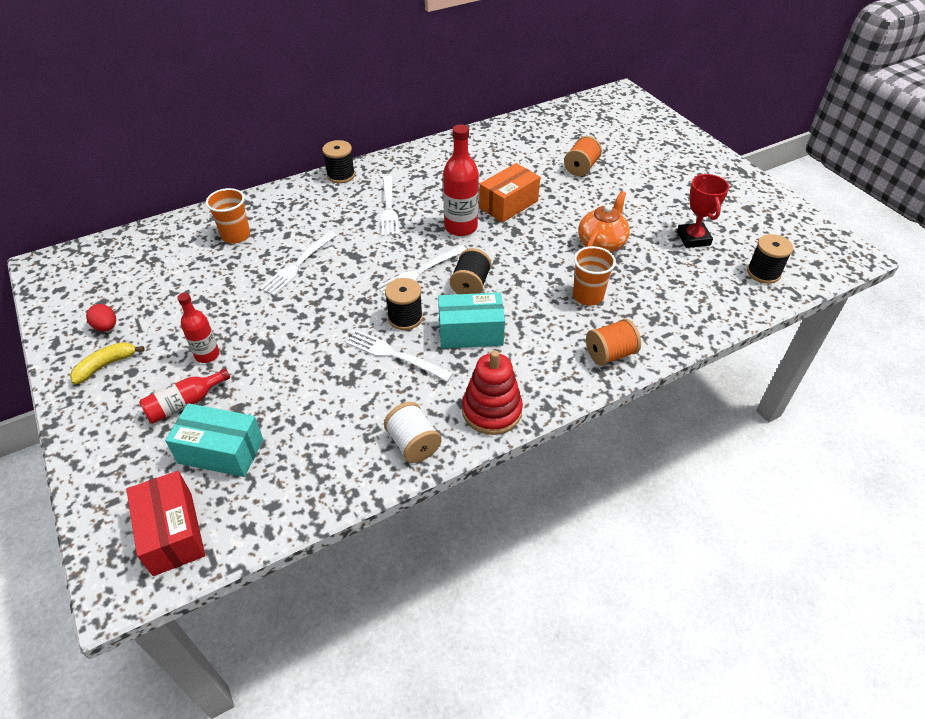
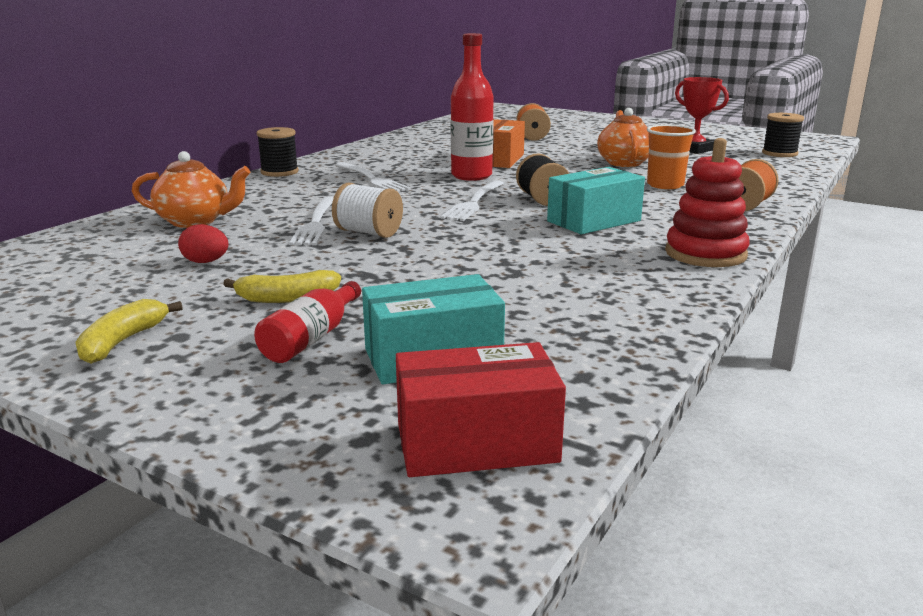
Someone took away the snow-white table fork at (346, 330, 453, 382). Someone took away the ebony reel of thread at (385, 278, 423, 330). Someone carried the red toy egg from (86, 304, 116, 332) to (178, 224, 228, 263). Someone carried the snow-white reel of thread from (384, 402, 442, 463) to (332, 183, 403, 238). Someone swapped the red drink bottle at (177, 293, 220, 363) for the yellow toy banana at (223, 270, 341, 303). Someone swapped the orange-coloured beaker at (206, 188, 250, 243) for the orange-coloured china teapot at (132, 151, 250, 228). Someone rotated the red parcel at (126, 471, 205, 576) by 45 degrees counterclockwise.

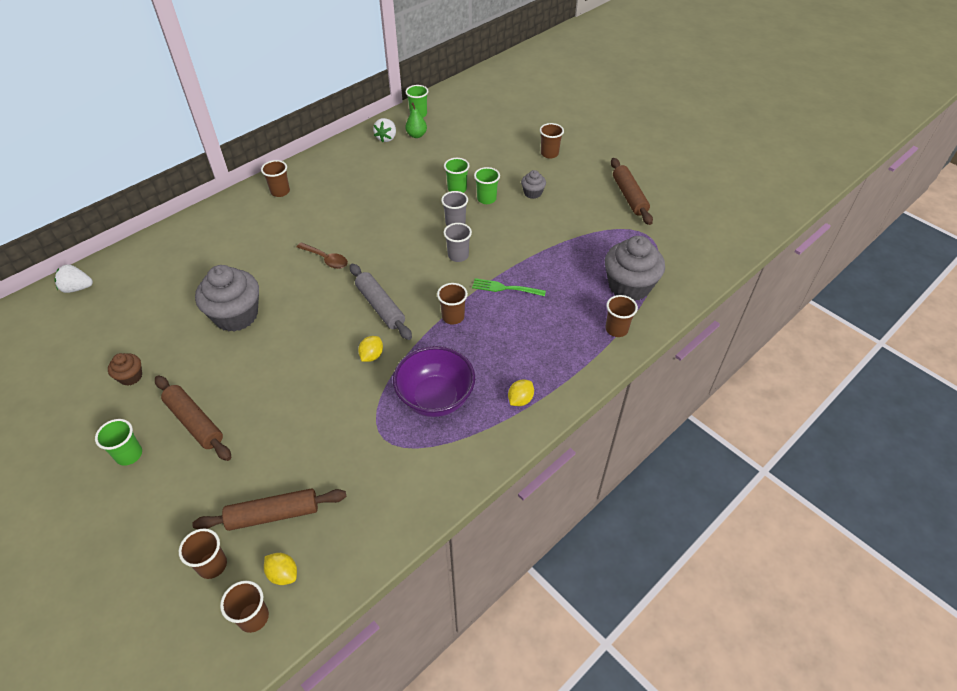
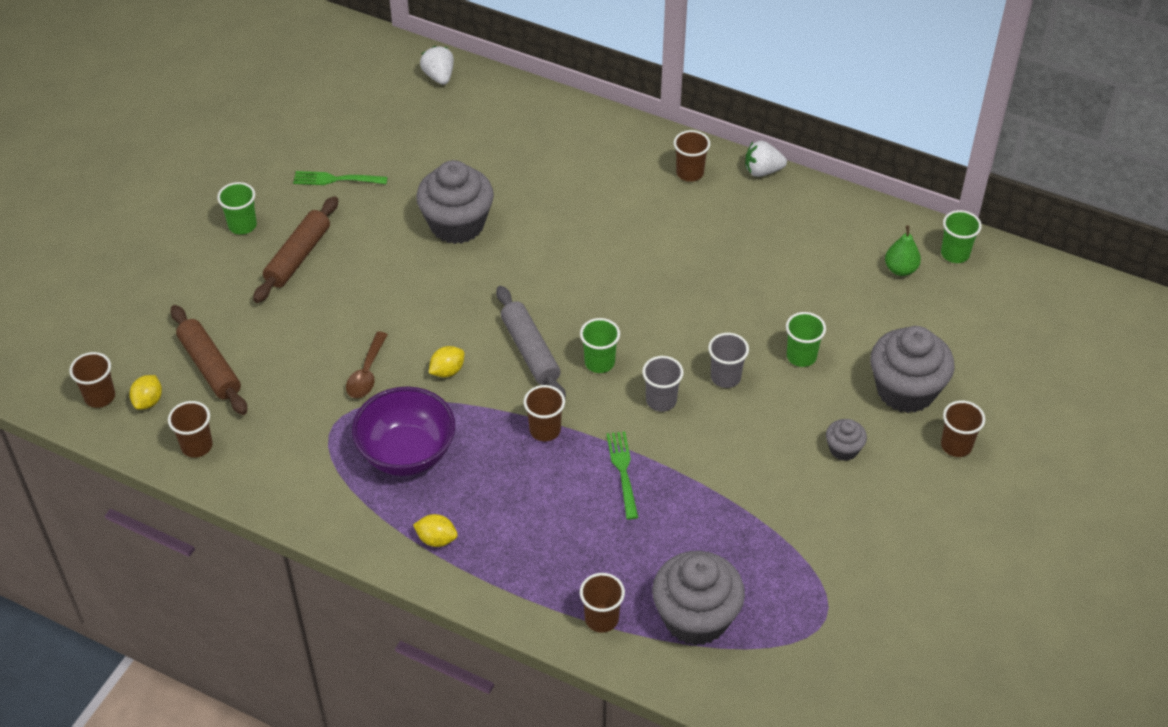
Someone took away the brown pastry roller at (611, 158, 653, 225). Someone put down the grey muffin at (870, 326, 954, 413). Someone carried the brown beaker from (179, 528, 227, 579) to (168, 401, 213, 458). Someone carried the brown spoon from (297, 242, 348, 269) to (346, 332, 388, 398). Someone carried the snow-white strawberry from (373, 118, 396, 142) to (745, 141, 787, 177). Someone carried the emerald beaker from (474, 167, 500, 204) to (580, 318, 620, 373). Someone swapped the brown muffin at (108, 353, 142, 386) for the emerald table fork at (293, 171, 388, 185). Someone rotated the grey pastry roller at (350, 264, 412, 340) by 60 degrees counterclockwise. Someone rotated the yellow lemon at (358, 336, 383, 362) by 45 degrees counterclockwise.

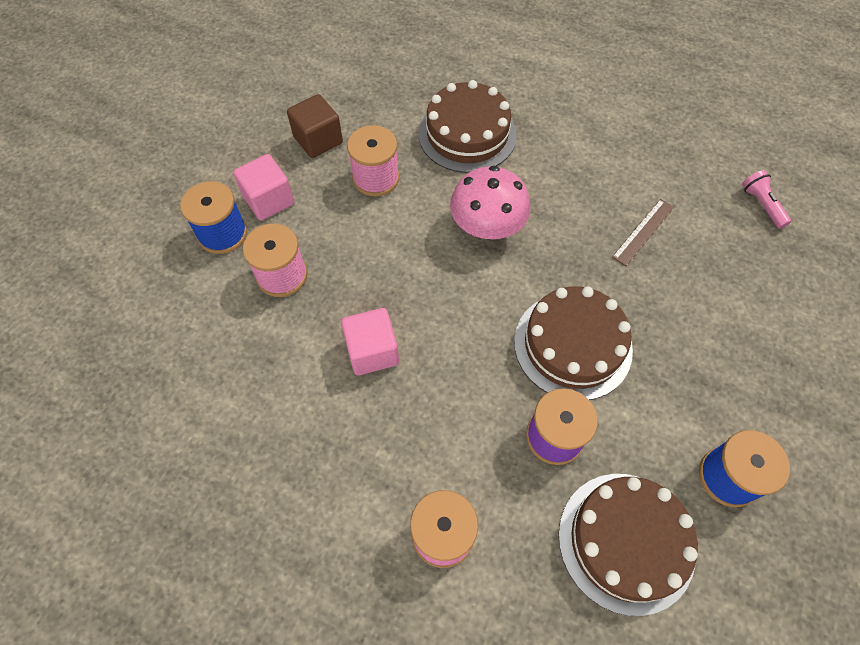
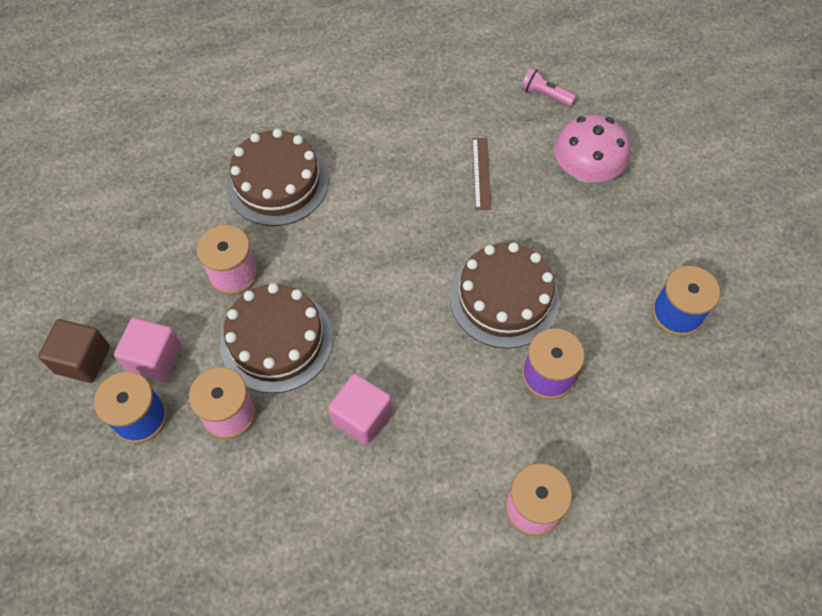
Someone carried the brown cube from (287, 94, 343, 158) to (38, 319, 110, 383). Someone carried the pink toadstool from (450, 165, 530, 239) to (554, 114, 630, 183). Someone carried the brown layer cake from (559, 474, 698, 616) to (220, 283, 333, 393).

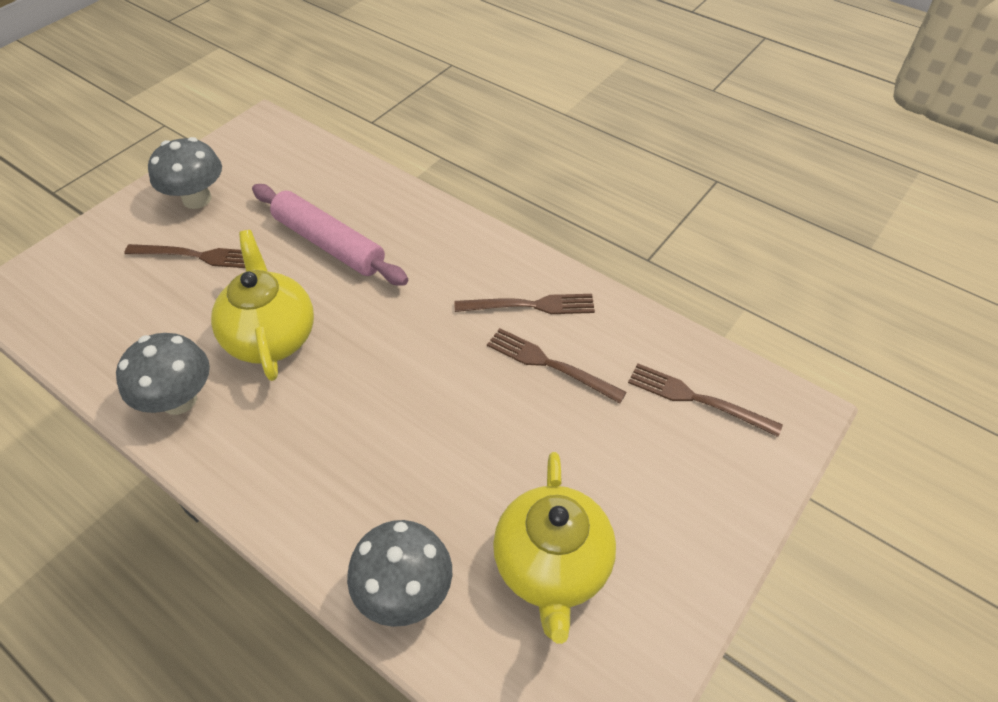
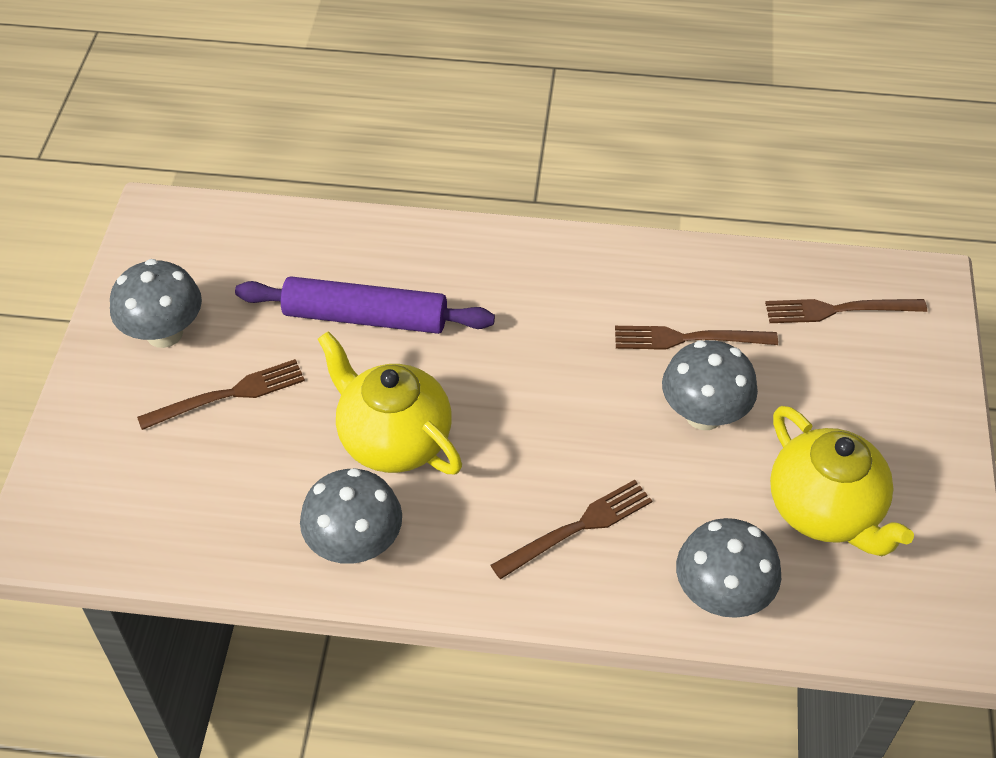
Someone put down the grey toadstool at (662, 340, 758, 430). Someone carried the brown table fork from (455, 294, 595, 314) to (491, 480, 652, 579). Someone repainted the pink pastry roller at (252, 184, 408, 286), which became the violet pastry roller at (235, 276, 495, 334).

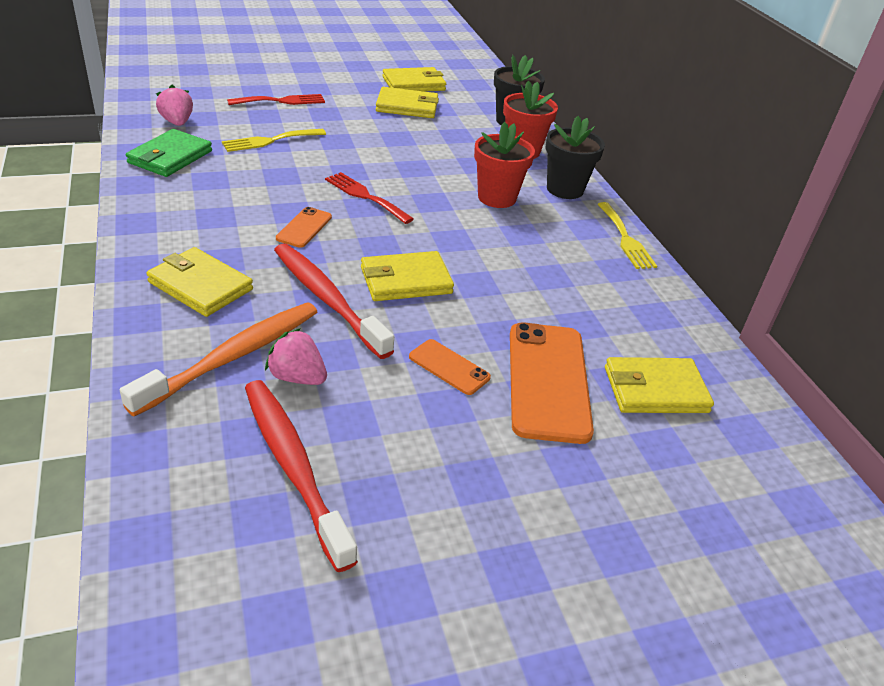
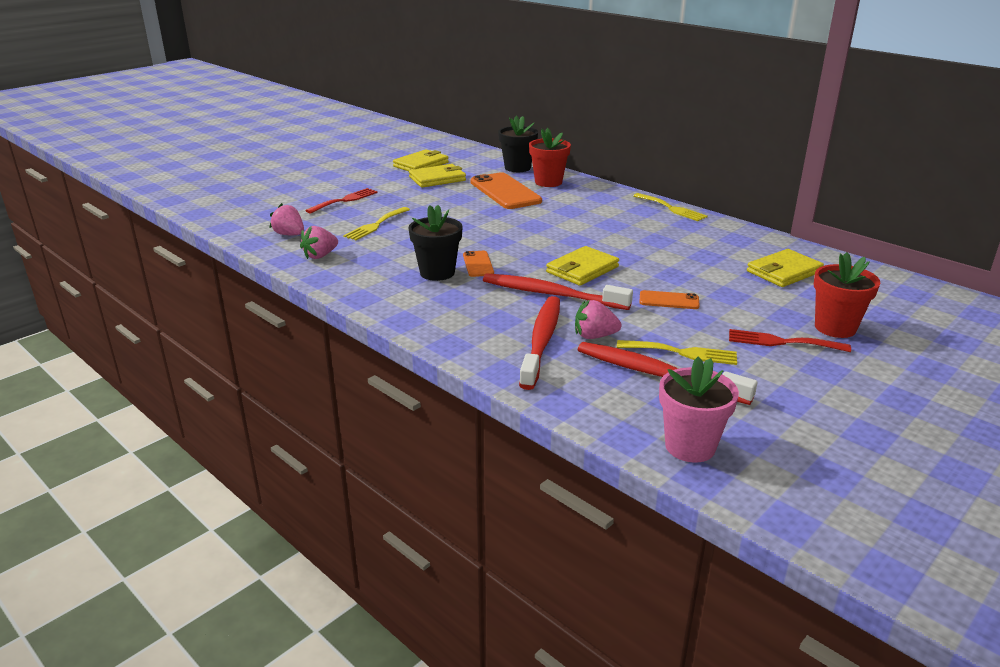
Someone took away the yellow billfold at (146, 247, 253, 317). Someone put down the yellow table fork at (617, 340, 737, 365). Someone put down the pink potted plant at (659, 357, 739, 463). Someone carried the red table fork from (325, 172, 414, 224) to (729, 329, 851, 352). Someone carried the red potted plant from (474, 122, 535, 208) to (814, 252, 880, 338). Someone carried the orange-coloured phone from (510, 322, 594, 444) to (471, 172, 542, 209). Someone carried the ebony potted plant from (546, 116, 605, 199) to (408, 205, 463, 281). Someone swapped the emerald billfold at (126, 129, 212, 177) for the pink strawberry at (300, 226, 338, 259). Someone repainted the orange-coloured dental brush at (120, 302, 317, 416), which became the red dental brush at (519, 296, 560, 390).

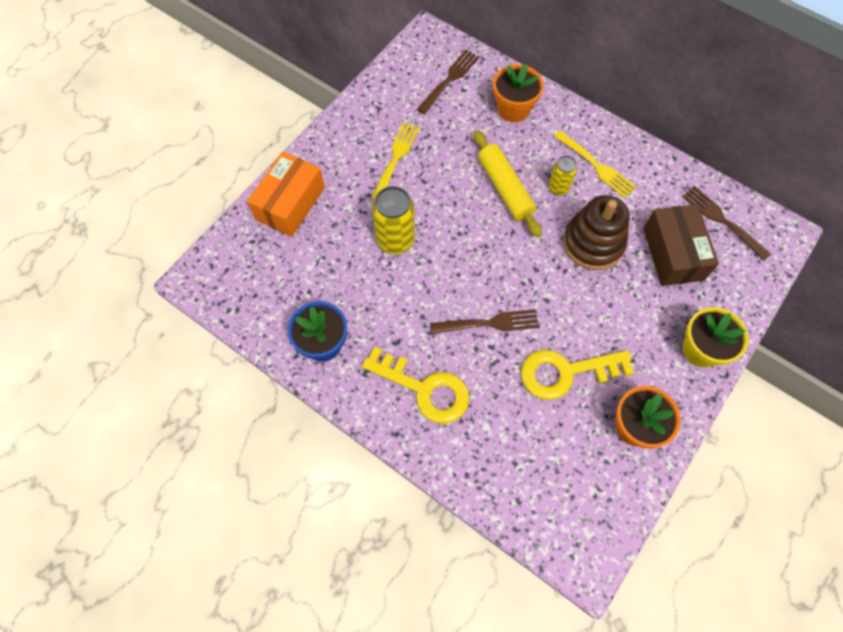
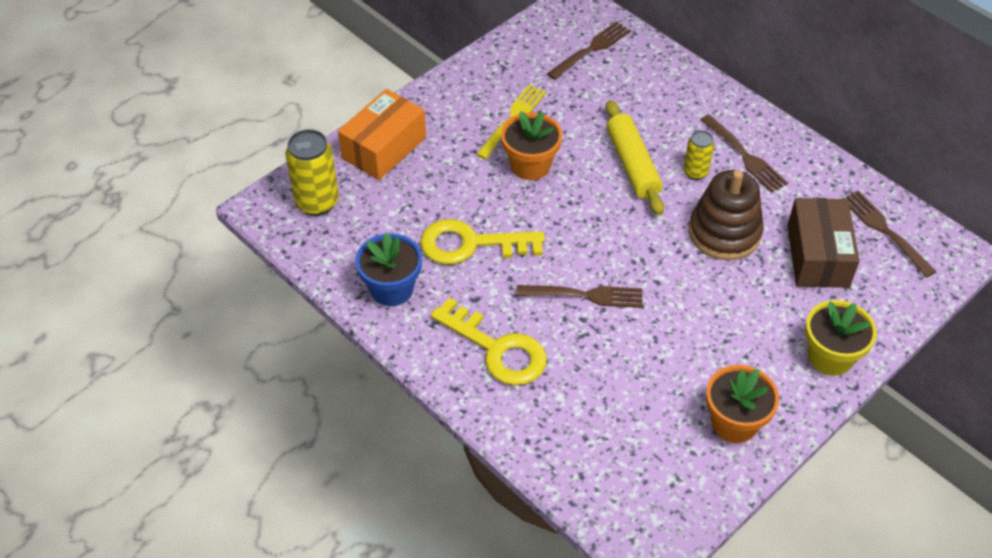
Someone carried the yellow tin from (372, 186, 415, 254) to (286, 129, 339, 216). Someone carried the orange-coloured potted plant from (493, 64, 544, 122) to (501, 111, 562, 180). Someone carried the yellow key from (521, 350, 634, 400) to (420, 219, 545, 265). Someone repainted the yellow table fork at (554, 130, 636, 198), which became the brown table fork at (700, 114, 788, 193).

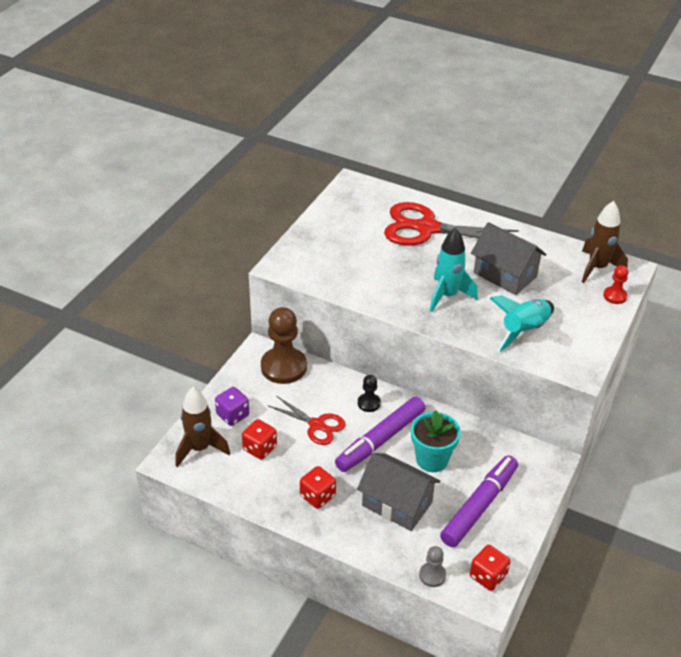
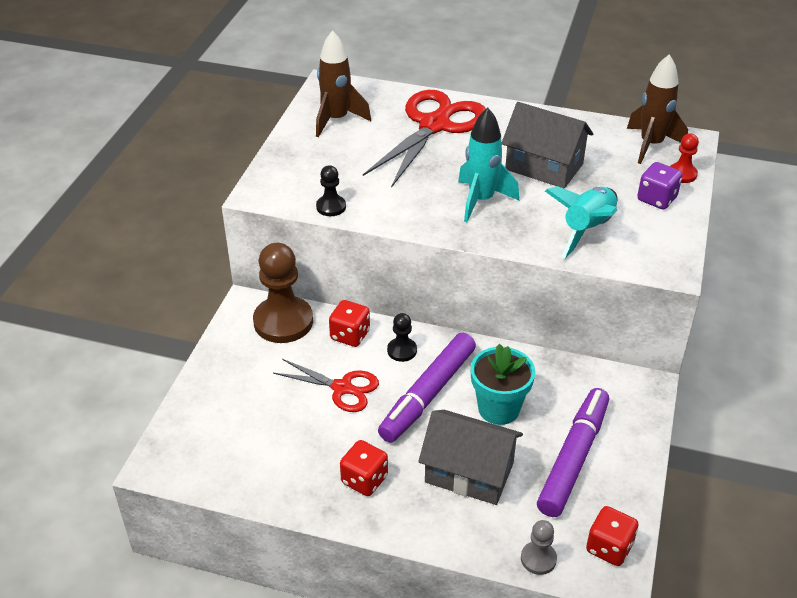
Someone put down the ebony chess pawn at (316, 165, 346, 216). Someone carried the brown rocket from (175, 387, 230, 467) to (316, 30, 371, 138). Someone carried the violet dice from (215, 387, 249, 426) to (637, 162, 683, 210). Someone carried the red dice from (242, 419, 277, 460) to (329, 300, 370, 347). Someone rotated the red scissors at (384, 202, 519, 245) by 120 degrees clockwise.

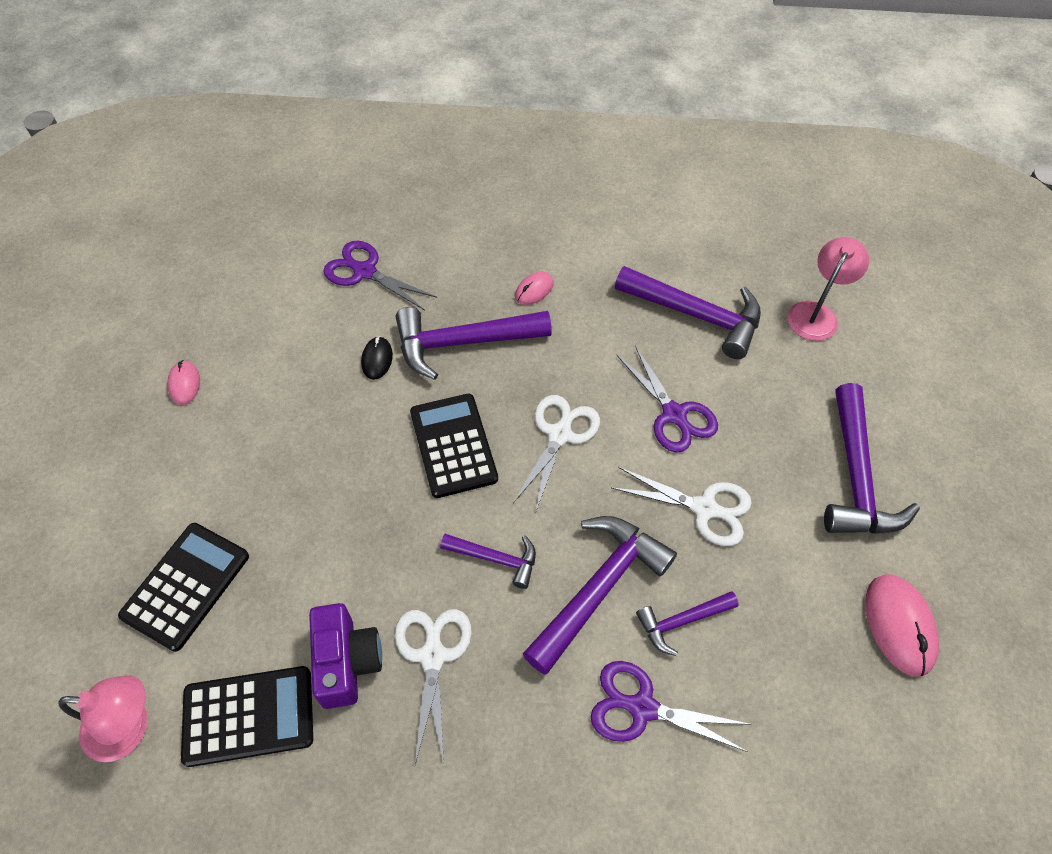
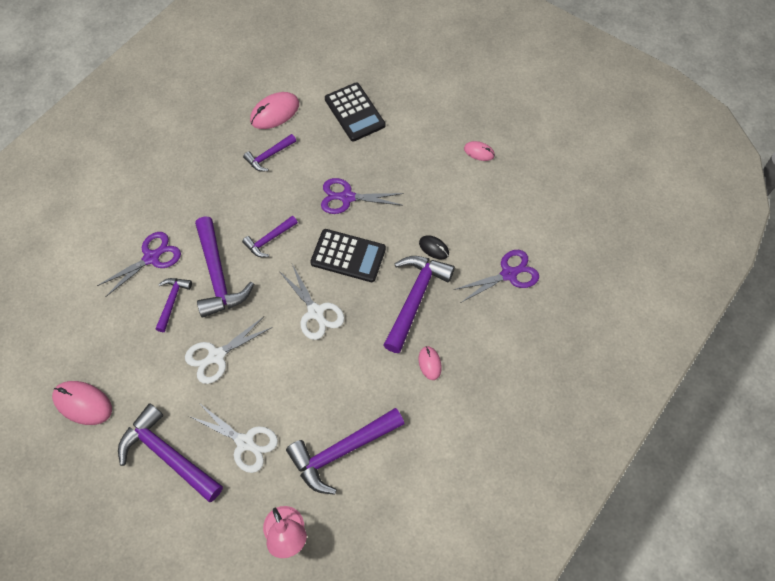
Someone took away the pink lamp at (58, 675, 148, 762). Someone carried the snow-white scissors from (395, 609, 472, 765) to (189, 402, 278, 473). Someone carried the violet scissors from (616, 345, 718, 453) to (321, 178, 404, 214). Someone swapped the ebony pocket calculator at (181, 666, 313, 767) for the pink mouse at (250, 92, 299, 129). Someone swapped the violet camera at (309, 603, 382, 709) for the violet carpenter's hammer at (243, 134, 296, 171).

